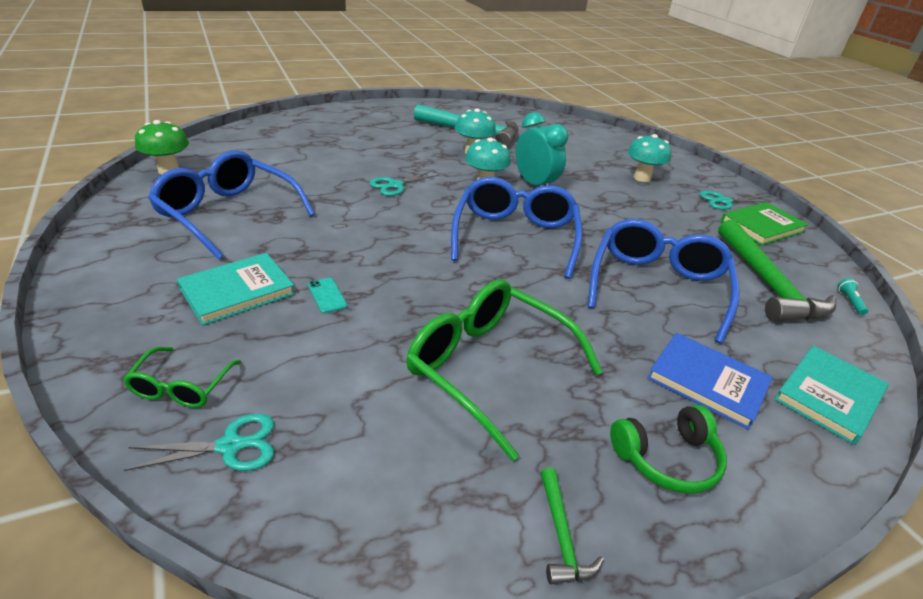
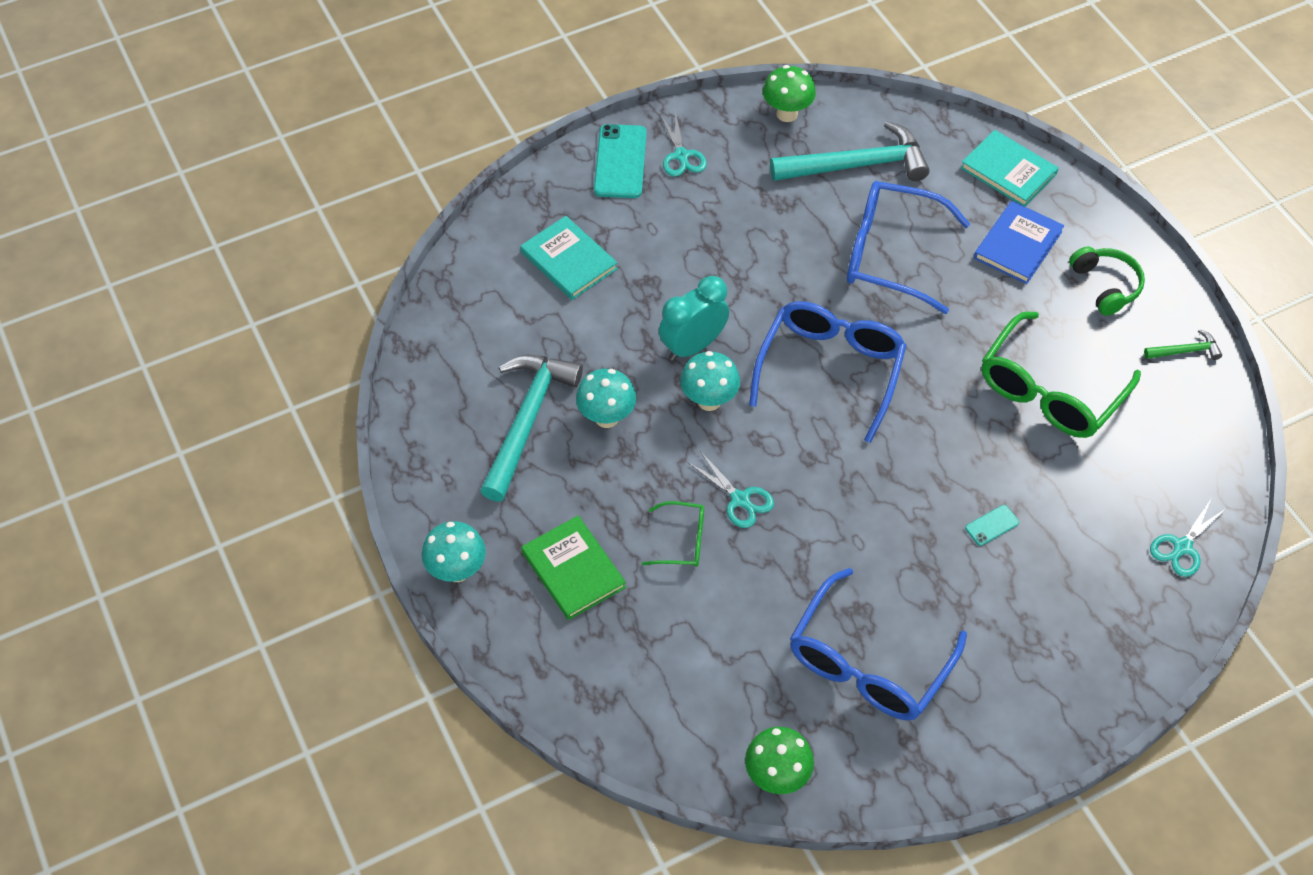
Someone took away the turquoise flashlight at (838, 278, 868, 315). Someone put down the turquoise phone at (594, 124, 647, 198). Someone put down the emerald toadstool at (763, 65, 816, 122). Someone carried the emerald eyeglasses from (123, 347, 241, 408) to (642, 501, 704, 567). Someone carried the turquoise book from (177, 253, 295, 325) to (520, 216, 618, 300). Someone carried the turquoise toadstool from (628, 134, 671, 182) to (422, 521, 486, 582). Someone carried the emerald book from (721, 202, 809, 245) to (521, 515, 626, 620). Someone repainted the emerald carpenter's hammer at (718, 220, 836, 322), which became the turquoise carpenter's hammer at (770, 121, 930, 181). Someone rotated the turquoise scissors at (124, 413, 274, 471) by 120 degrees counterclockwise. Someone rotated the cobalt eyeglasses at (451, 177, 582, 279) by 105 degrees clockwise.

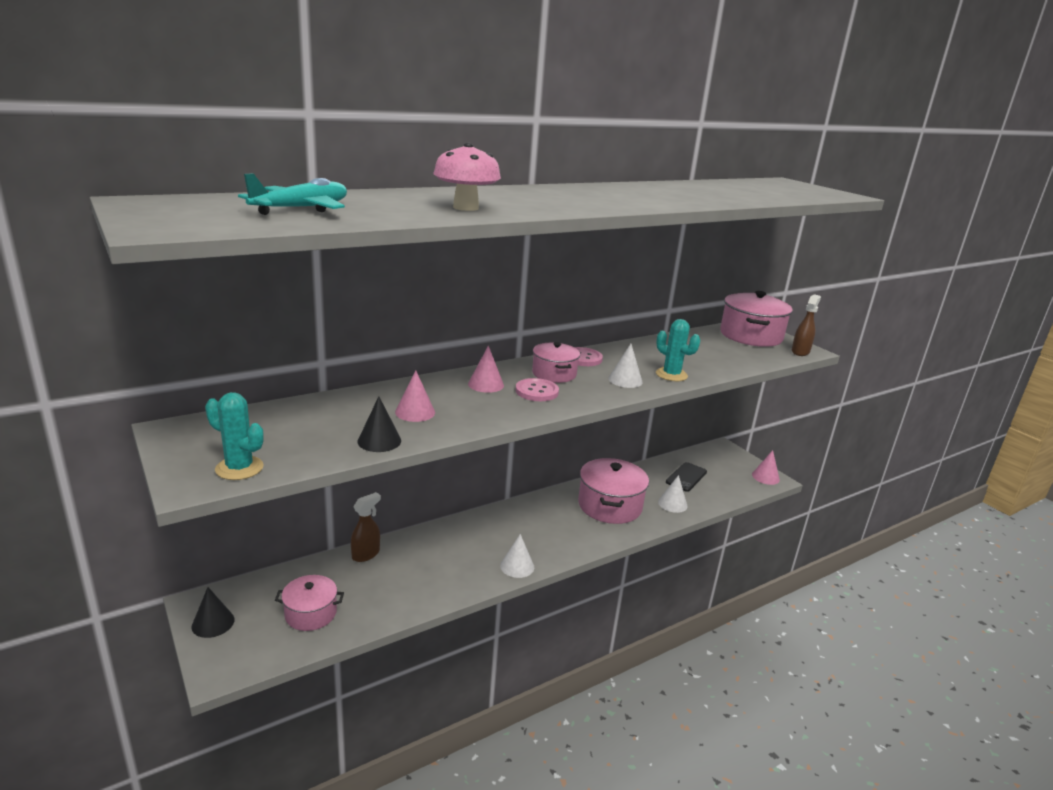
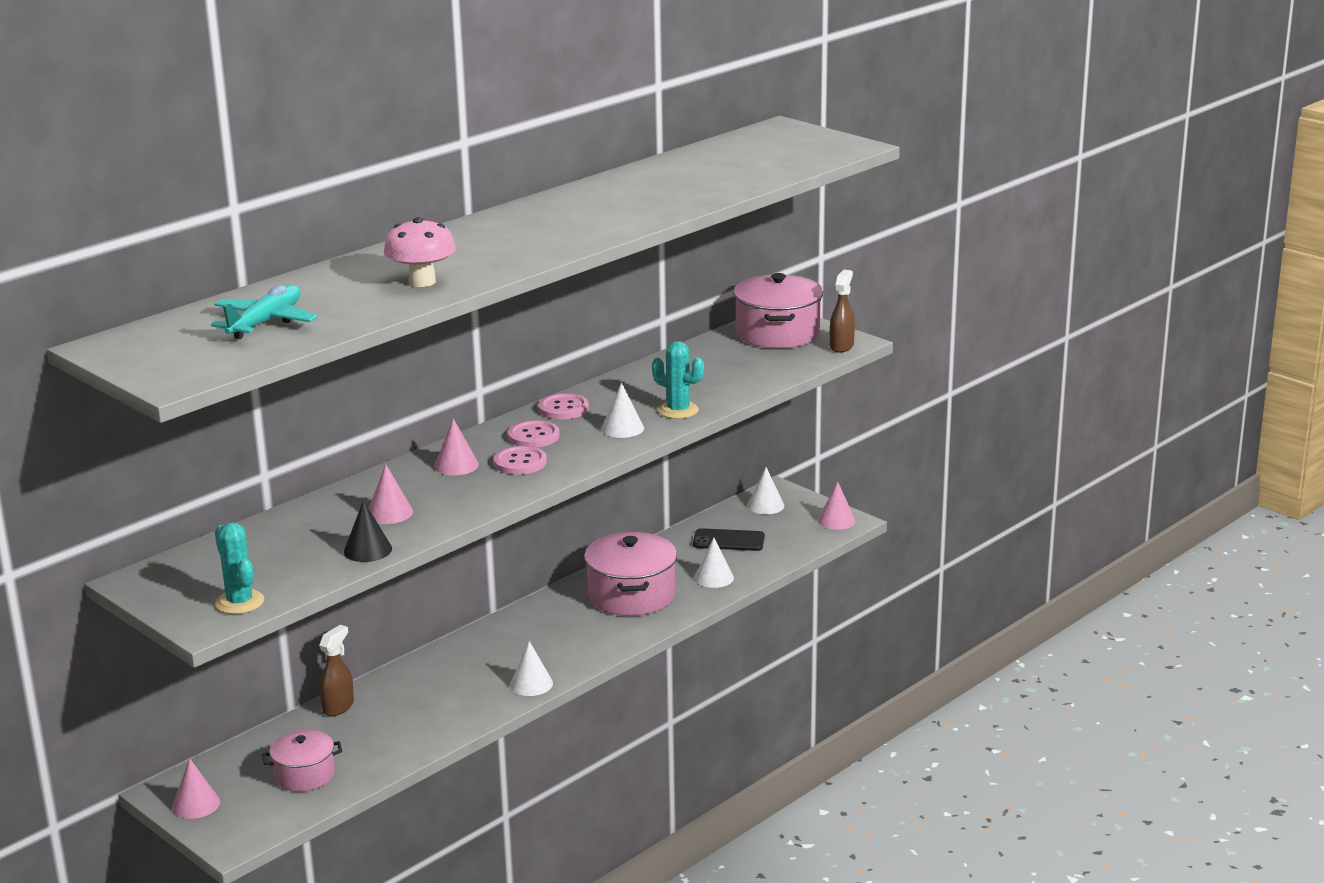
Someone put down the snow-white solid cone at (747, 467, 784, 514). Someone swapped the pink pot at (532, 342, 580, 383) for the pink sewing button at (508, 420, 560, 448). Someone repainted the ebony solid cone at (192, 587, 234, 638), which became the pink solid cone at (172, 758, 220, 819). Someone rotated the turquoise cactus at (205, 392, 264, 480) by 45 degrees clockwise. Someone rotated the ebony phone at (666, 462, 707, 492) by 75 degrees clockwise.

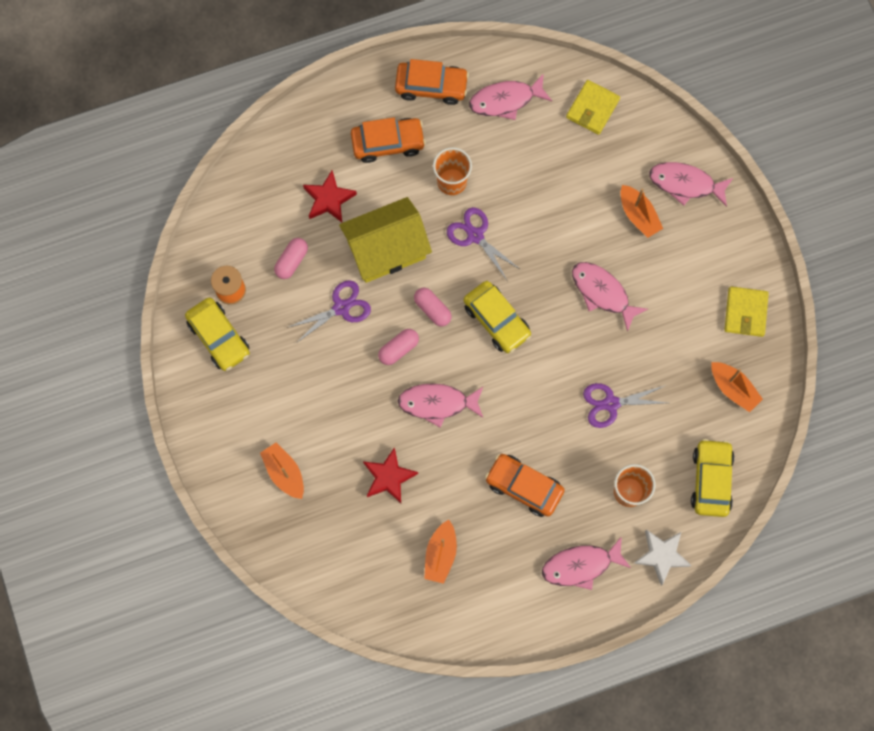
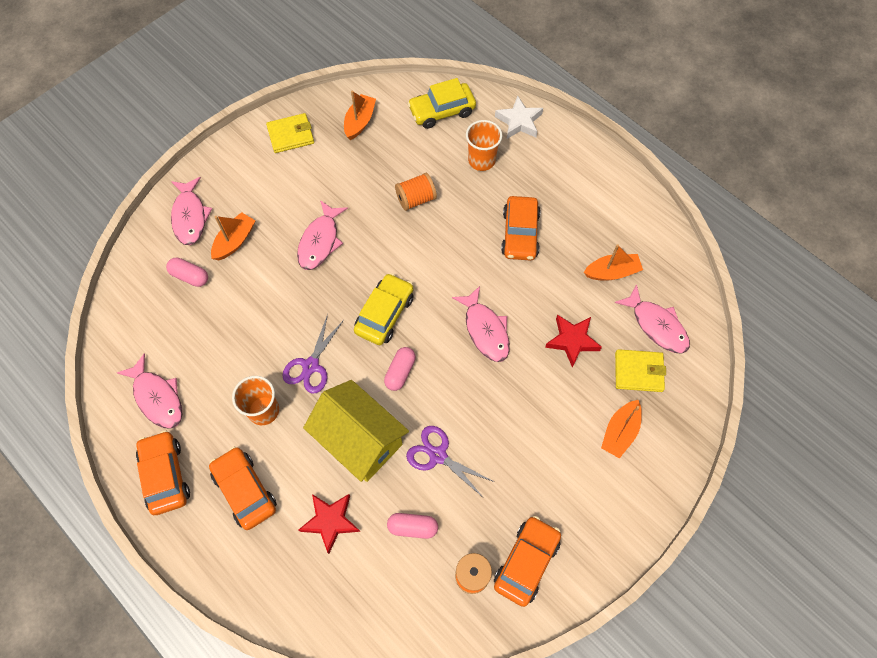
Someone carried the pink capsule from (378, 329, 419, 365) to (166, 258, 208, 287). Someone carried the pink fish figure from (542, 536, 631, 590) to (614, 284, 690, 354). Someone carried the yellow billfold from (566, 80, 620, 135) to (615, 349, 666, 392). Someone swapped the violet scissors at (583, 383, 667, 428) for the orange-coloured reel of thread at (395, 173, 437, 211). Someone repainted the yellow toy car at (185, 297, 250, 371), which became the orange-coloured toy car at (494, 516, 561, 607).

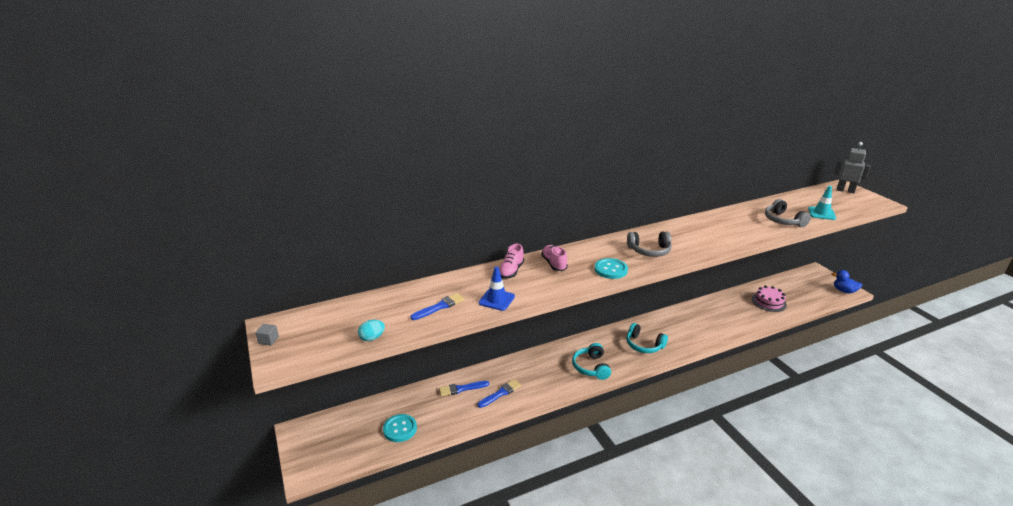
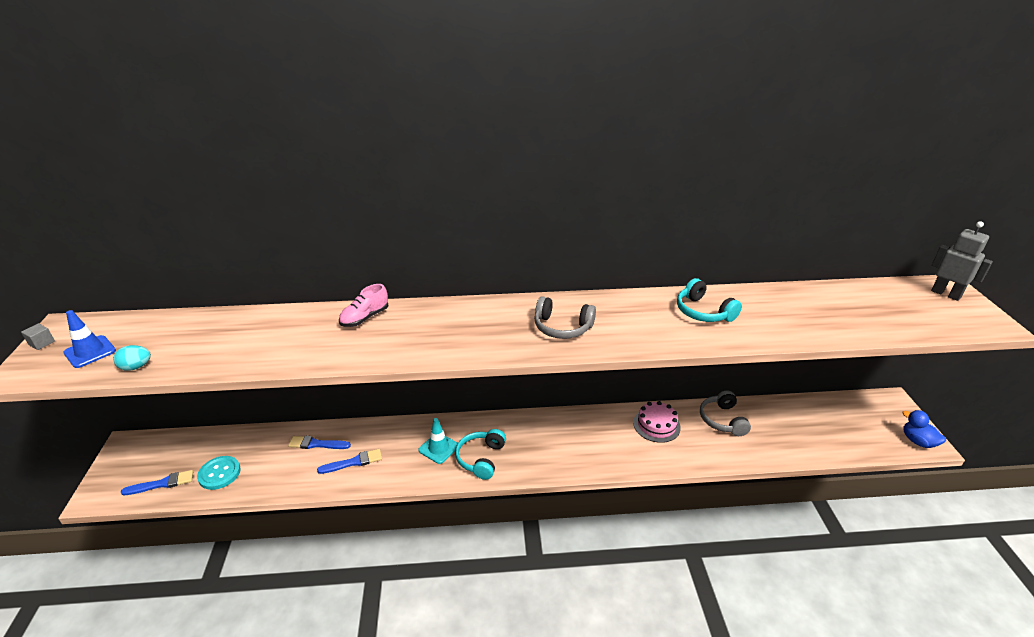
Someone took away the pink lace-up shoe at (541, 245, 568, 271). Someone took away the turquoise sewing button at (595, 258, 628, 279). Someone carried the cobalt paint brush from (410, 293, 465, 320) to (120, 470, 193, 495). Someone carried the cobalt road cone from (479, 267, 515, 311) to (63, 310, 116, 368). Someone carried the turquoise over-ear headphones from (626, 323, 668, 353) to (677, 278, 742, 322). Someone carried the pink layer cake from (752, 286, 787, 312) to (633, 401, 681, 443). Someone carried the grey over-ear headphones from (765, 199, 811, 227) to (700, 390, 751, 436). Someone carried the turquoise road cone from (808, 186, 836, 220) to (418, 418, 458, 464).

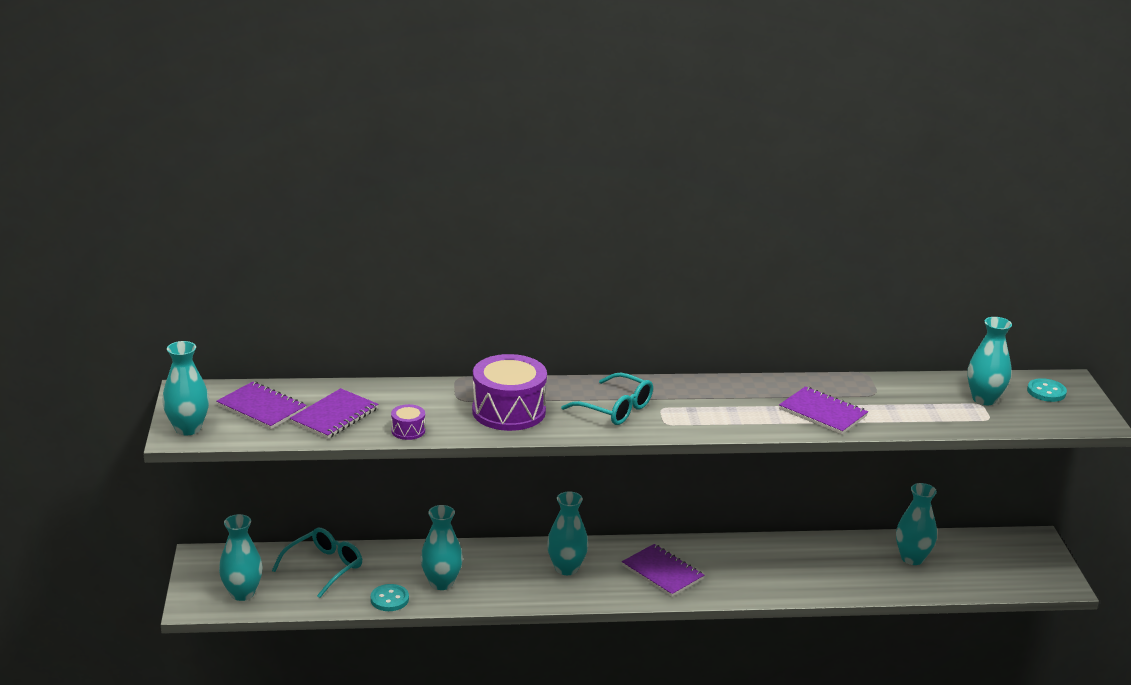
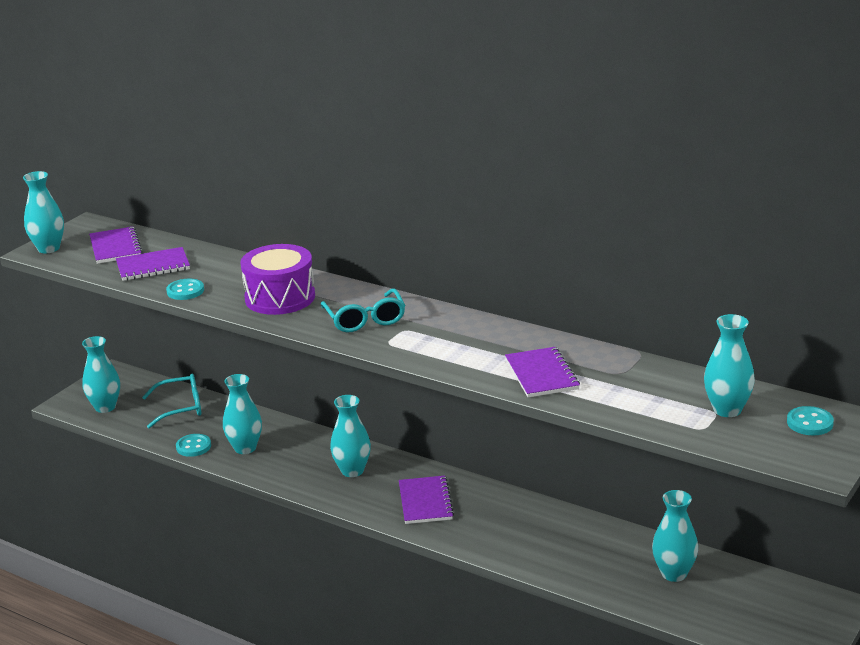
Someone swapped the violet drum at (391, 404, 425, 440) for the turquoise sewing button at (166, 279, 204, 300).

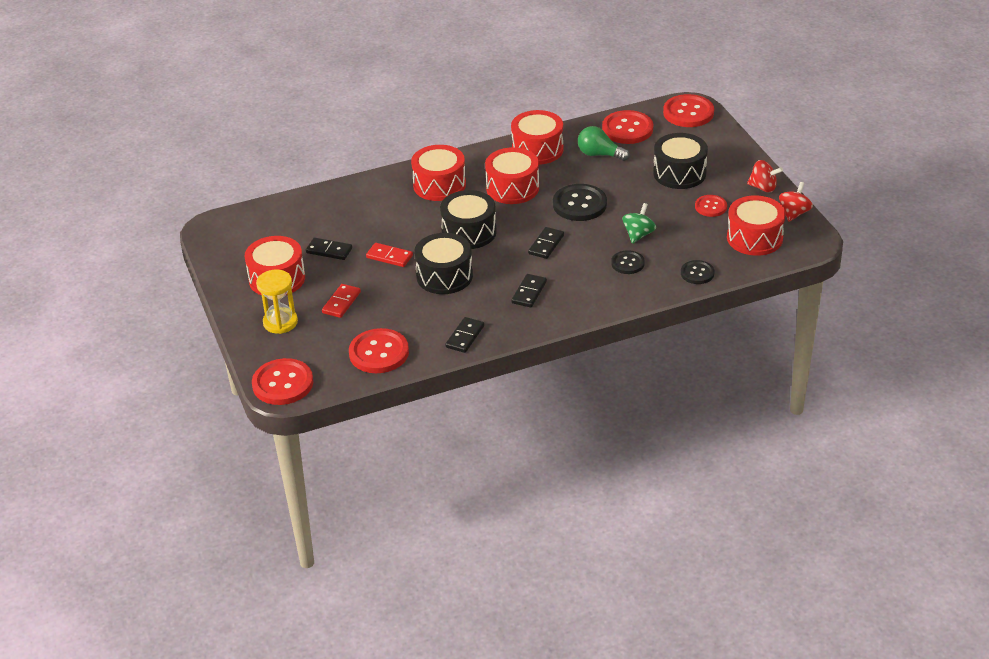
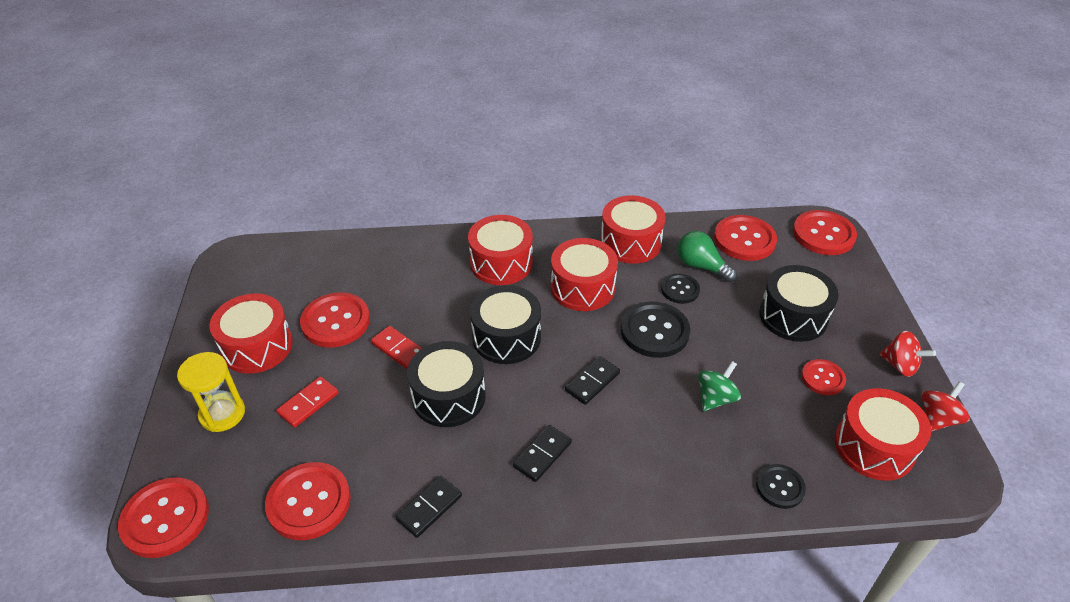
Someone carried the ebony sewing button from (611, 250, 645, 274) to (661, 274, 700, 304). Someone swapped the ebony domino tile at (306, 238, 352, 260) for the red sewing button at (300, 292, 370, 347).

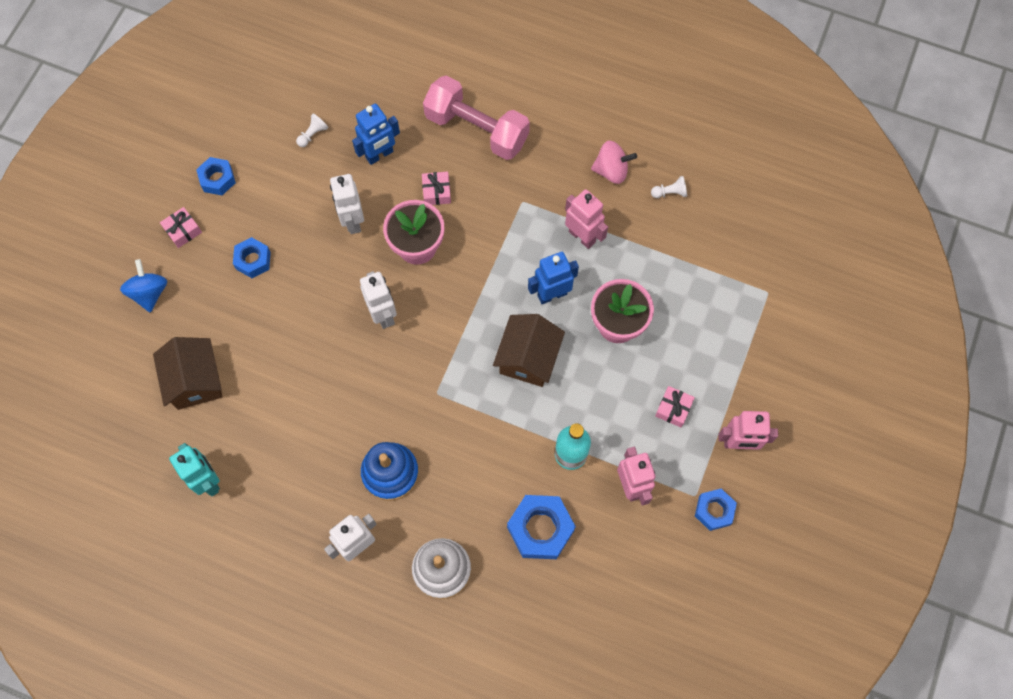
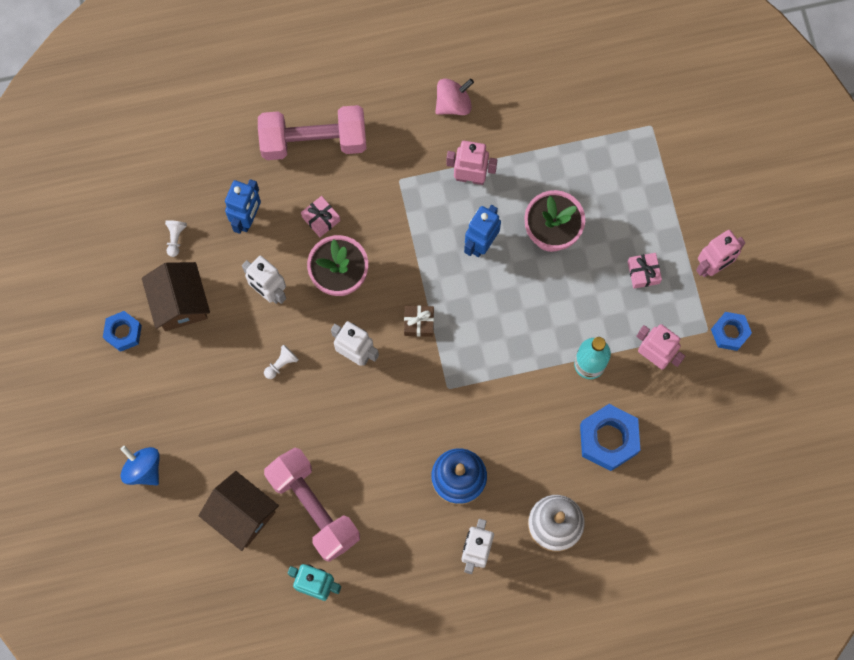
Someone took away the pink present at (160, 207, 202, 248). Someone took away the cobalt hexagon nut at (233, 237, 271, 278). Someone put down the pink dumbbell at (264, 448, 360, 562). Someone put down the brown present at (404, 305, 434, 337). Someone carried the brown toy house from (493, 314, 565, 387) to (142, 262, 210, 331). Someone carried the snow-white chess pawn from (651, 176, 687, 198) to (264, 344, 299, 379).

